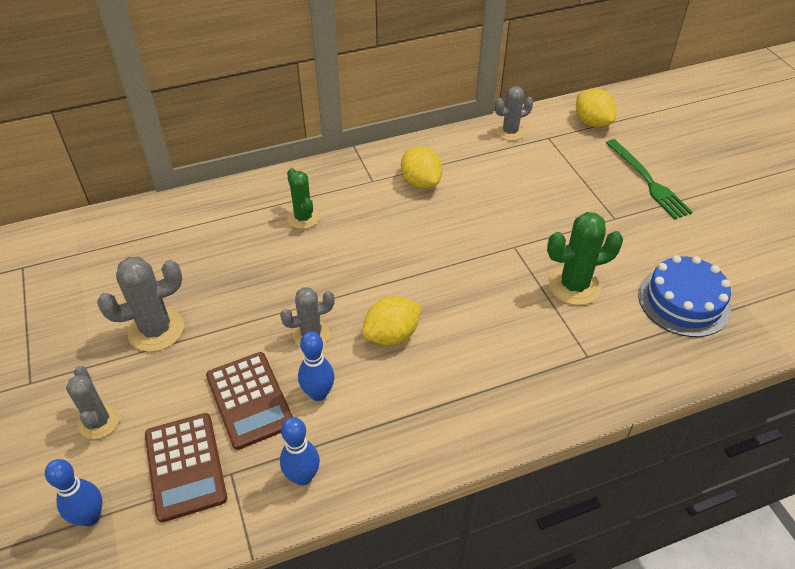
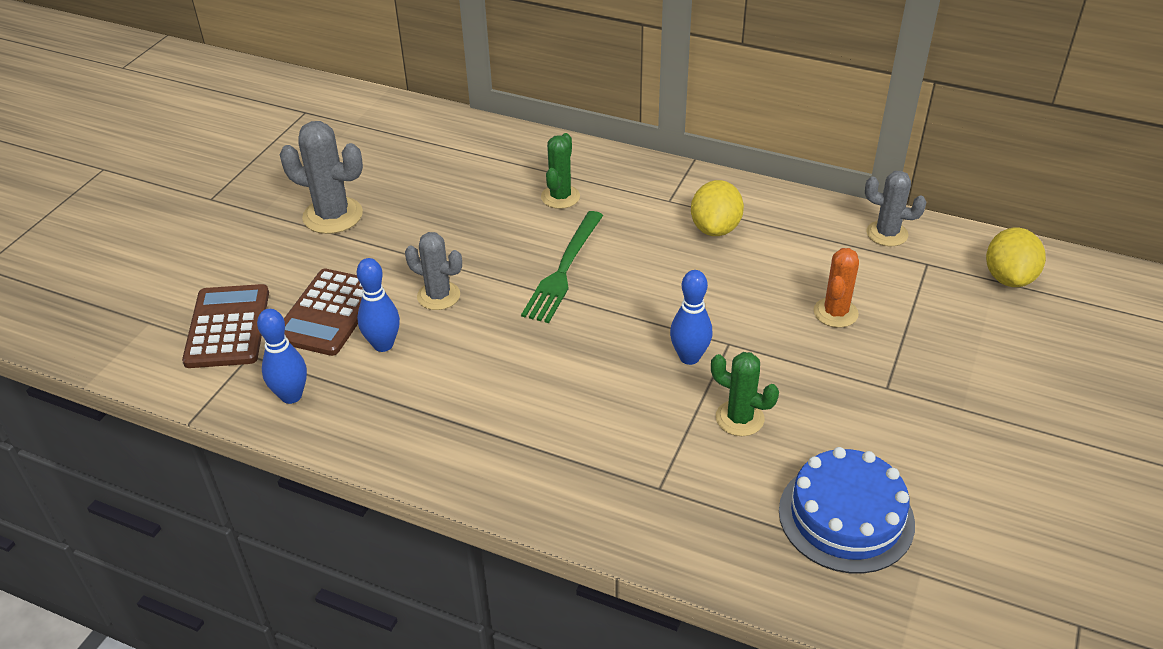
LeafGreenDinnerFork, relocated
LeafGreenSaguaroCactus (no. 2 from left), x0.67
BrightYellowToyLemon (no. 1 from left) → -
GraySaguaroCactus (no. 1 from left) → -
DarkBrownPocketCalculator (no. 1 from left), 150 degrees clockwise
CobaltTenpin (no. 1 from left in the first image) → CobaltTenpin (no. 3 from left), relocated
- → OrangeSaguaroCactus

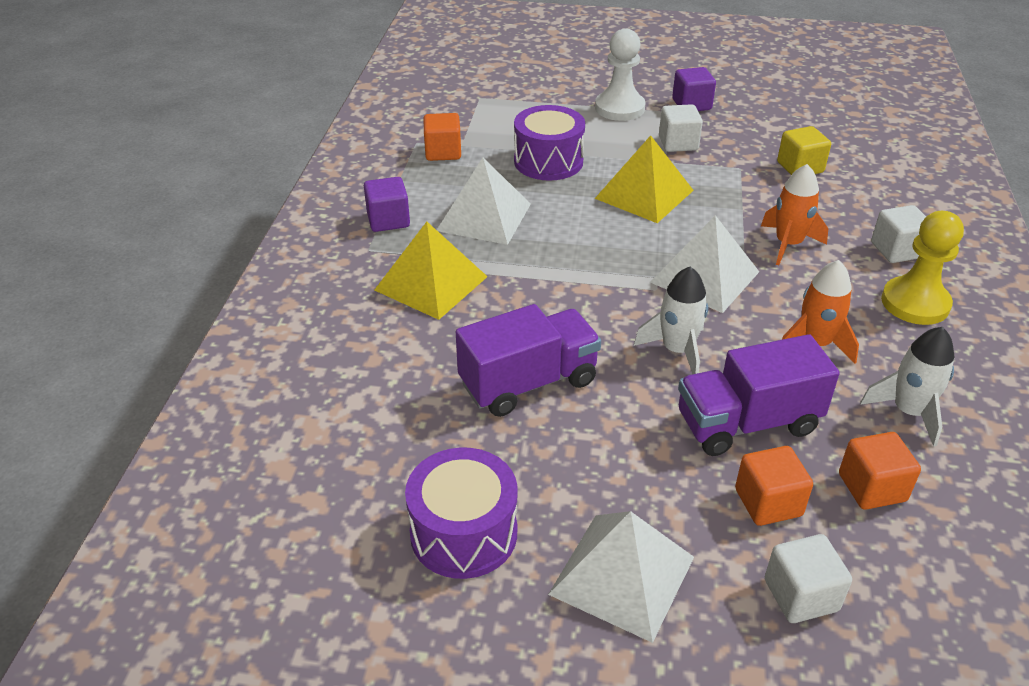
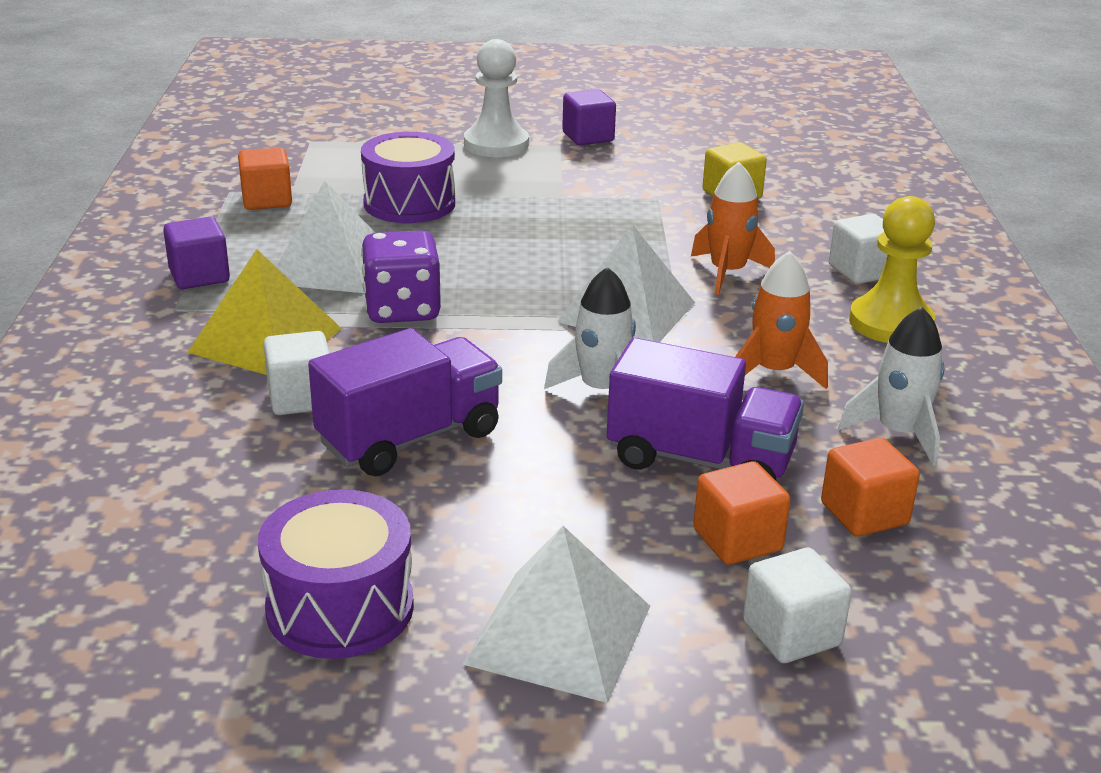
PureWhiteBlock (no. 1 from left), relocated
BrightYellowSolidPyramid (no. 2 from left) → -
VioletTruck (no. 2 from left), 135 degrees counterclockwise
- → VioletGameDie

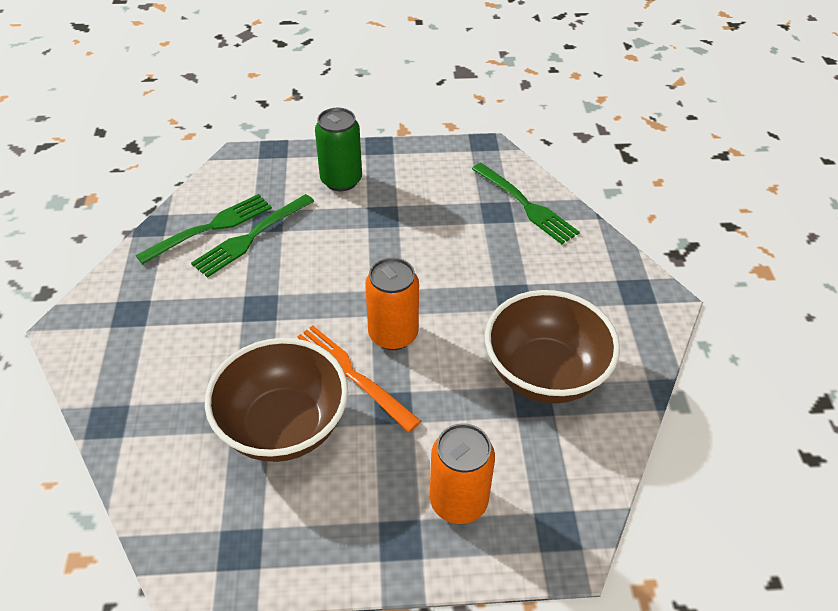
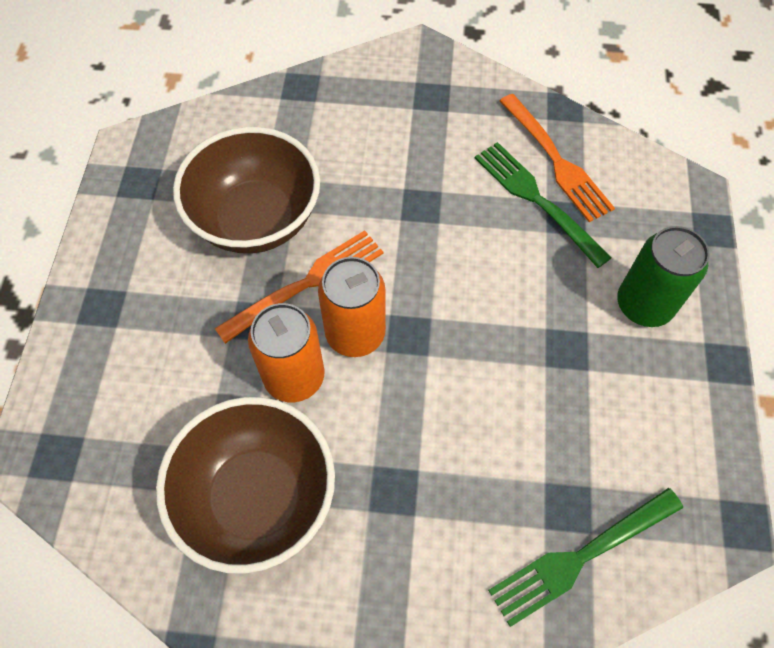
LeafGreenDinnerFork (no. 1 from left) → OrangeDinnerFork (no. 2 from left)
OrangeSodaCan (no. 2 from left in the first image) → OrangeSodaCan (no. 1 from left), relocated

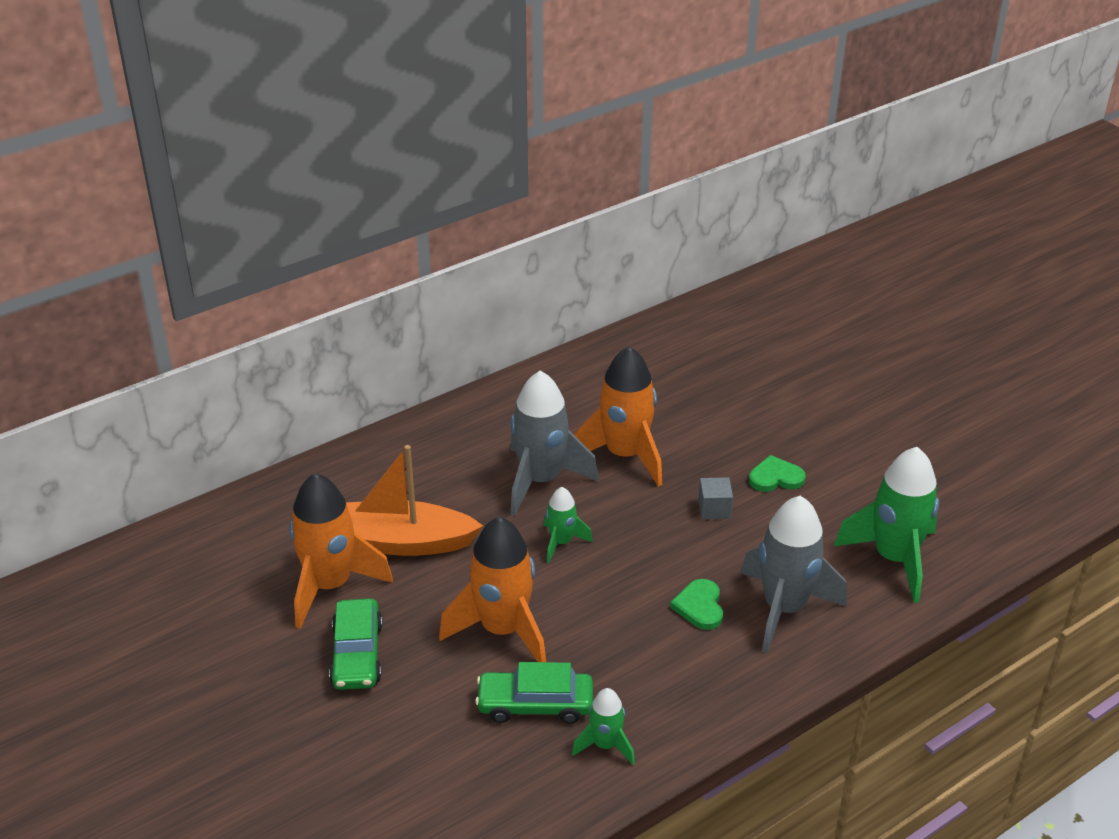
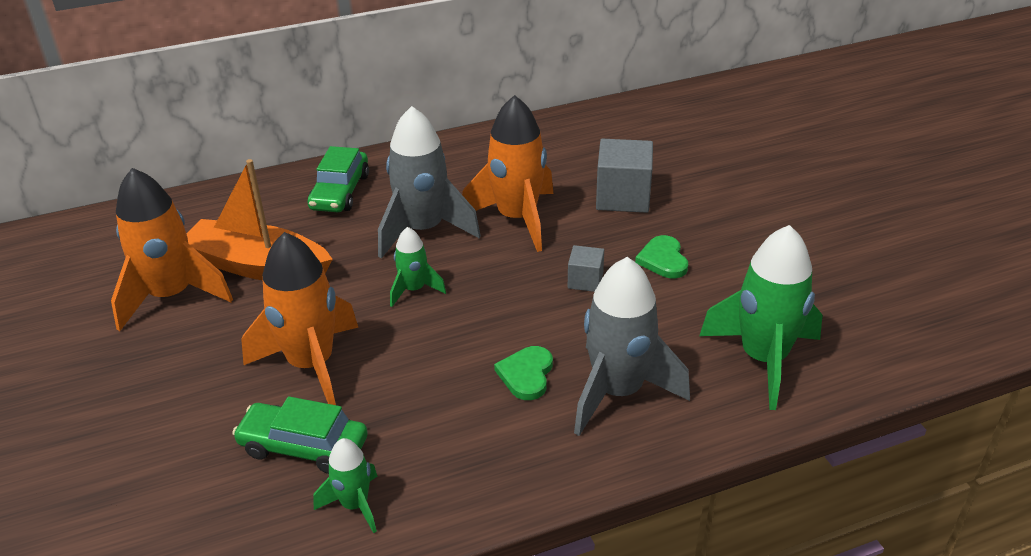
LeafGreenHeart (no. 2 from left), 105 degrees counterclockwise
LeafGreenCar (no. 1 from left in the first image) → LeafGreenCar (no. 2 from left), relocated
- → GrayBlock (no. 2 from left)

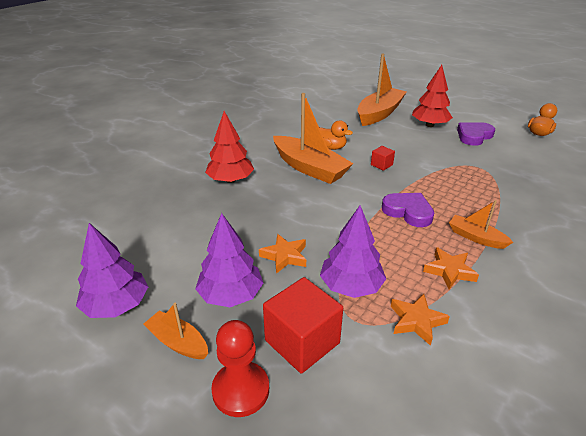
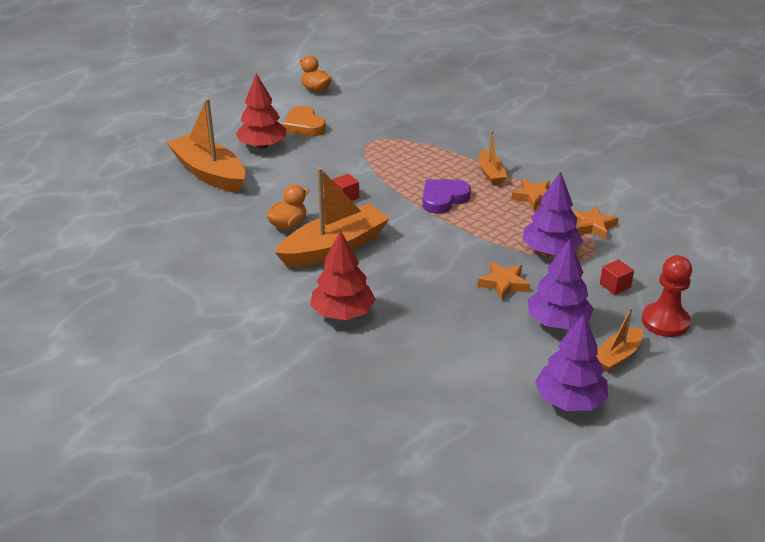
VioletHeart (no. 2 from left) → OrangeHeart
OrangeSailboat (no. 4 from left in the first image) → OrangeSailboat (no. 3 from left), 60 degrees counterclockwise
ScarletBlock (no. 1 from left in the first image) → ScarletBlock (no. 2 from left), x0.48

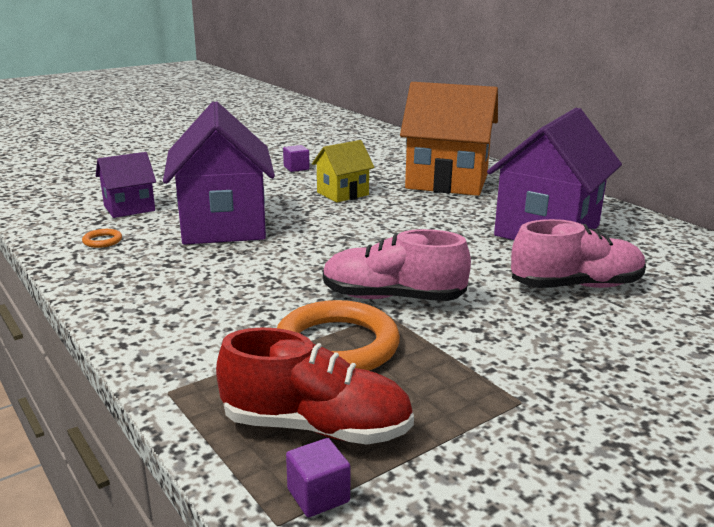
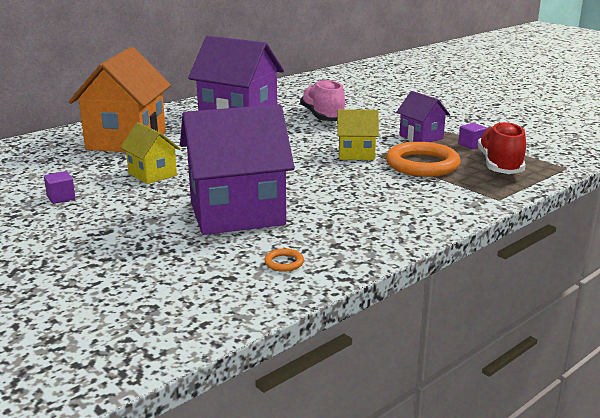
VioletToyHouse (no. 1 from left in the first image) → VioletToyHouse (no. 3 from left), relocated
PinkLaceUpShoe (no. 1 from left) → BrightYellowToyHouse (no. 2 from left)
VioletBlock (no. 2 from left), relocated

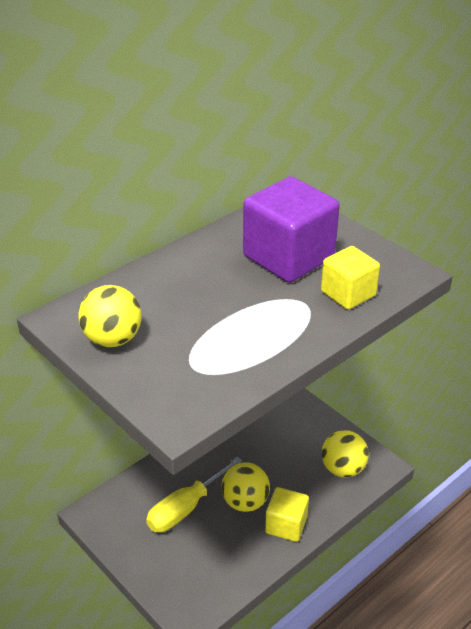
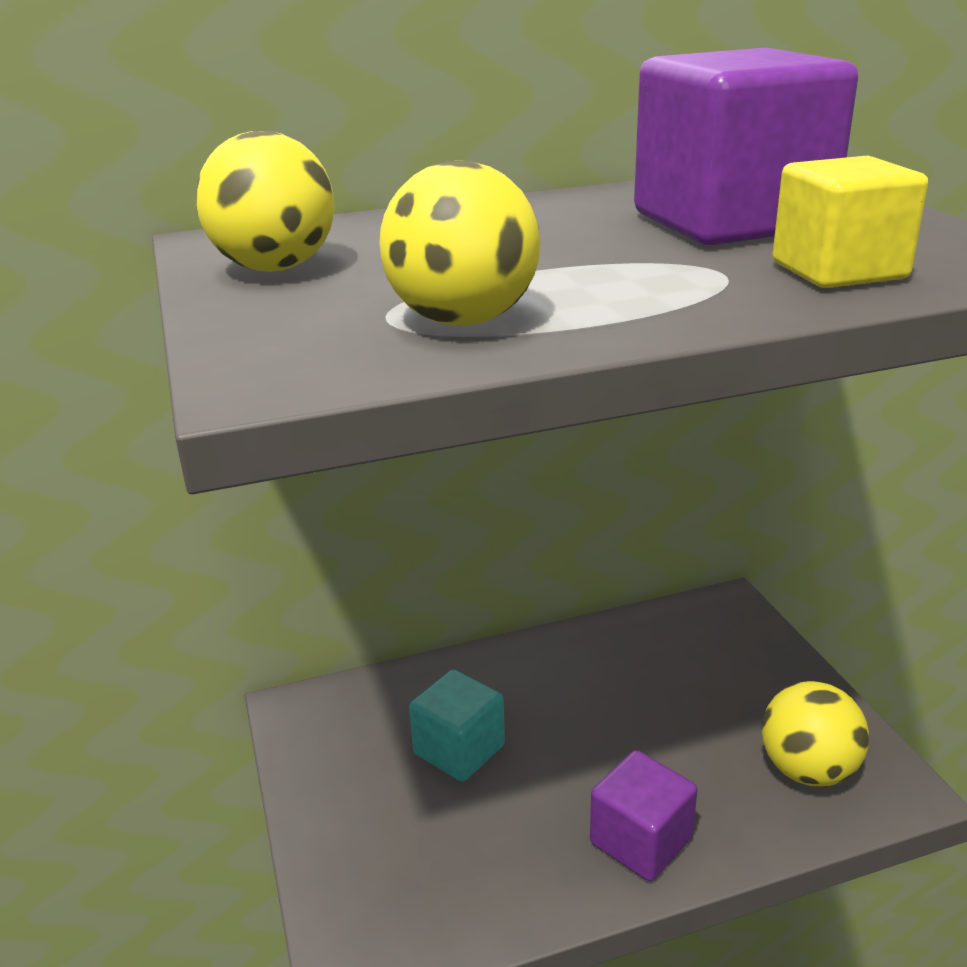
BrightYellowFlatScrewdriver → AquaBlock
BrightYellowSphere (no. 2 from left), relocated
BrightYellowBlock (no. 1 from left) → VioletBlock (no. 1 from left)

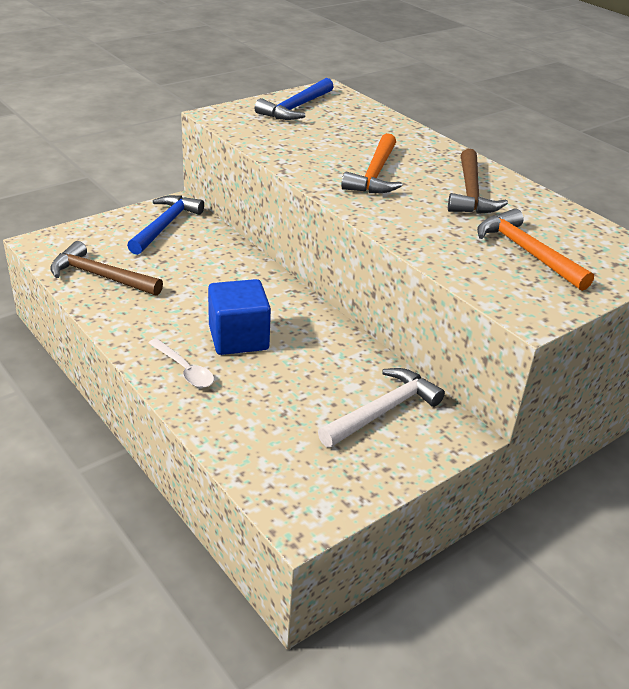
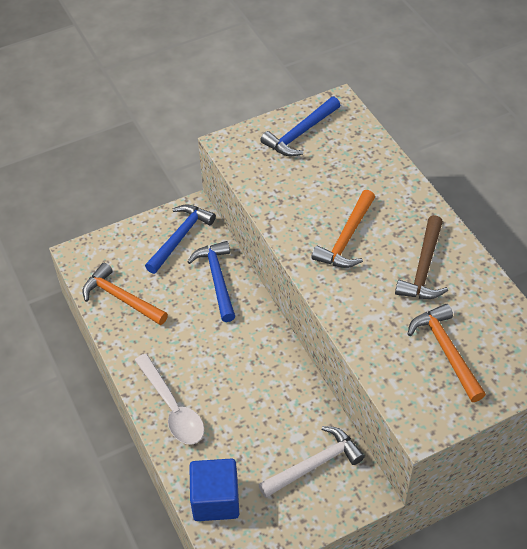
DarkBrownHammer (no. 1 from left) → OrangeHammer (no. 1 from left)
CobaltBlock, relocated
PureWhiteTeaspoon, x1.62
- → CobaltHammer (no. 2 from left)

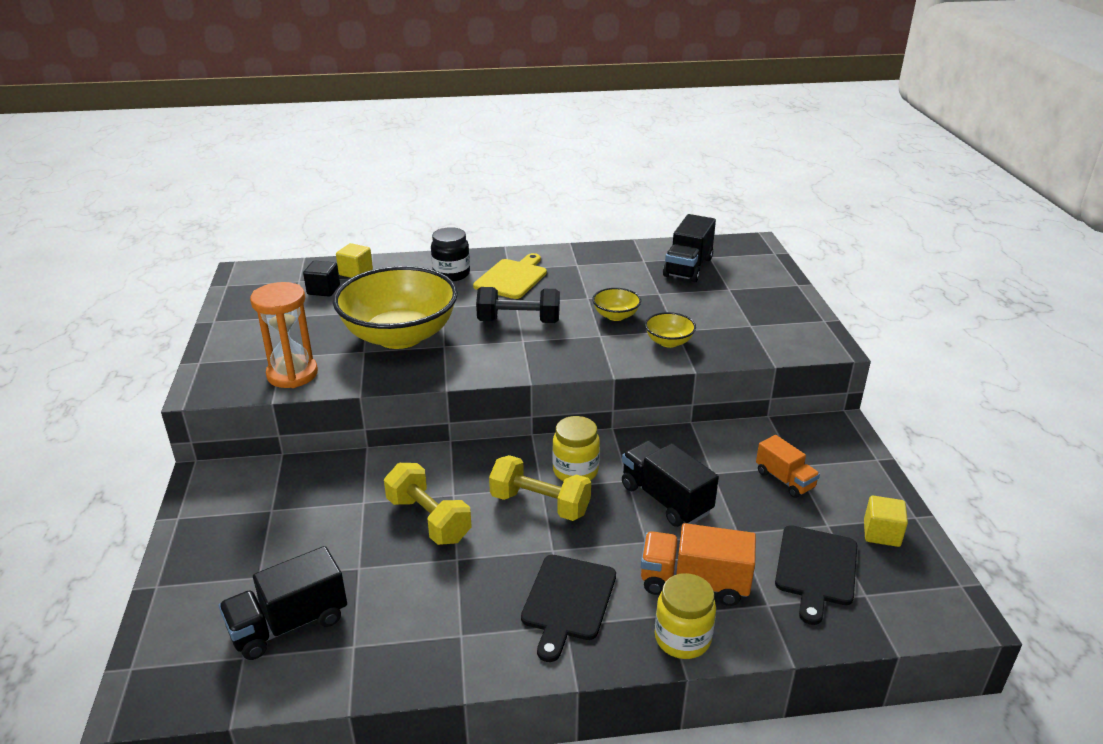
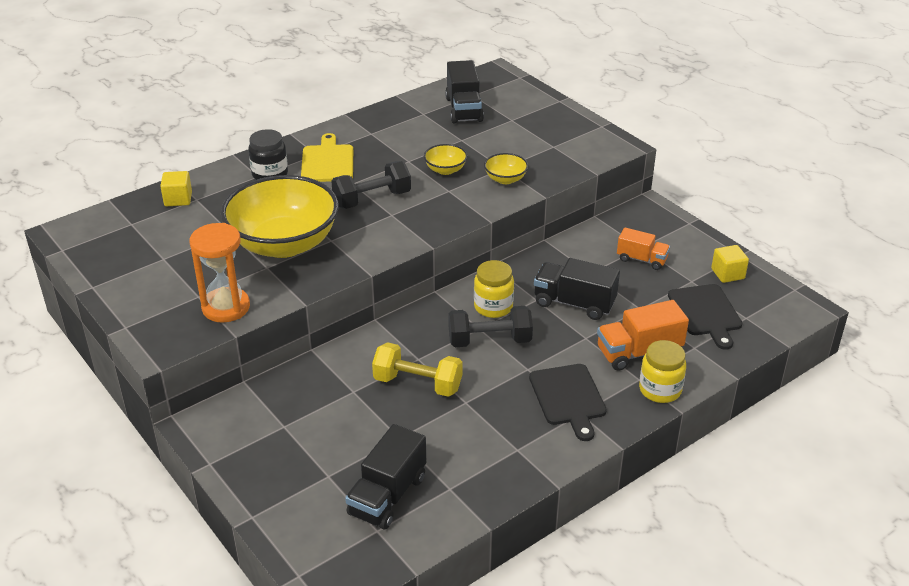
EbonyBlock → -
BrightYellowDumbbell (no. 2 from left) → EbonyDumbbell (no. 2 from left)

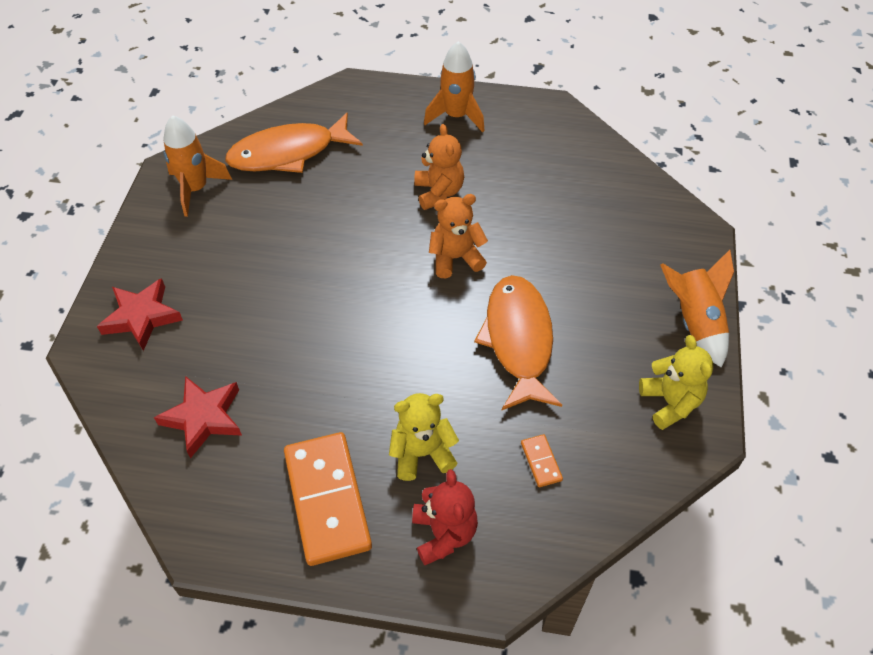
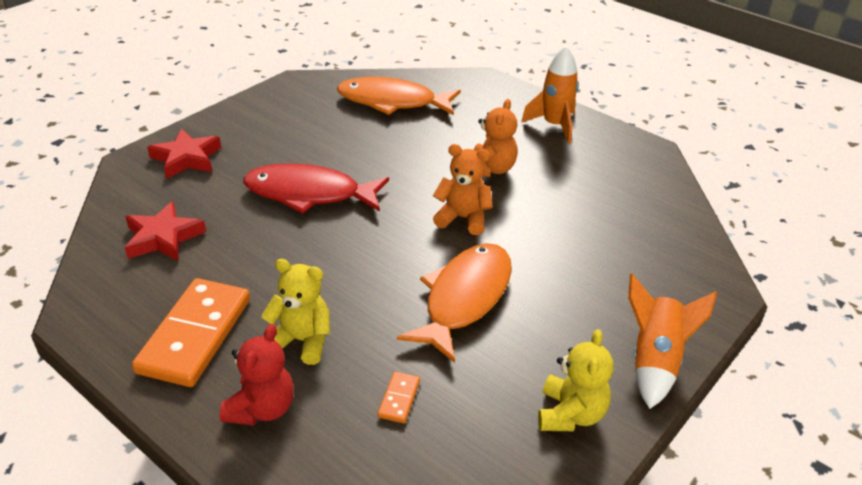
OrangeRocket (no. 1 from left) → -
- → ScarletFish

